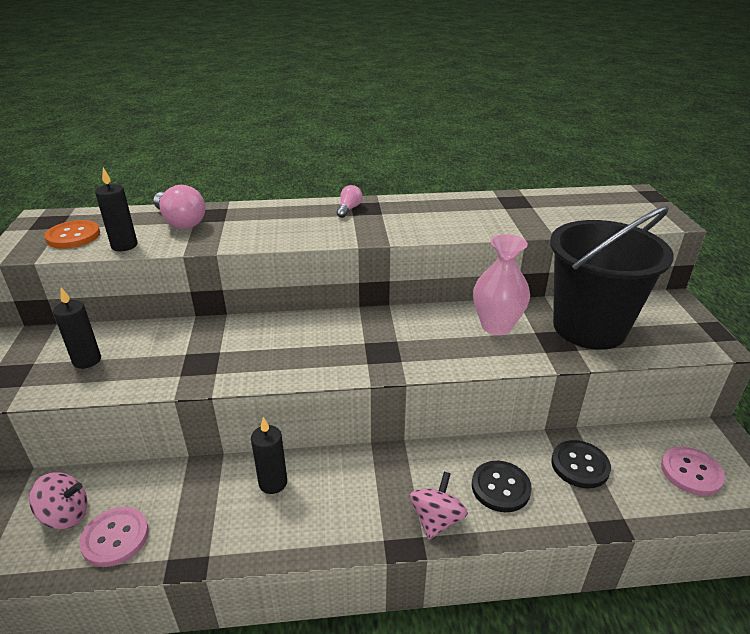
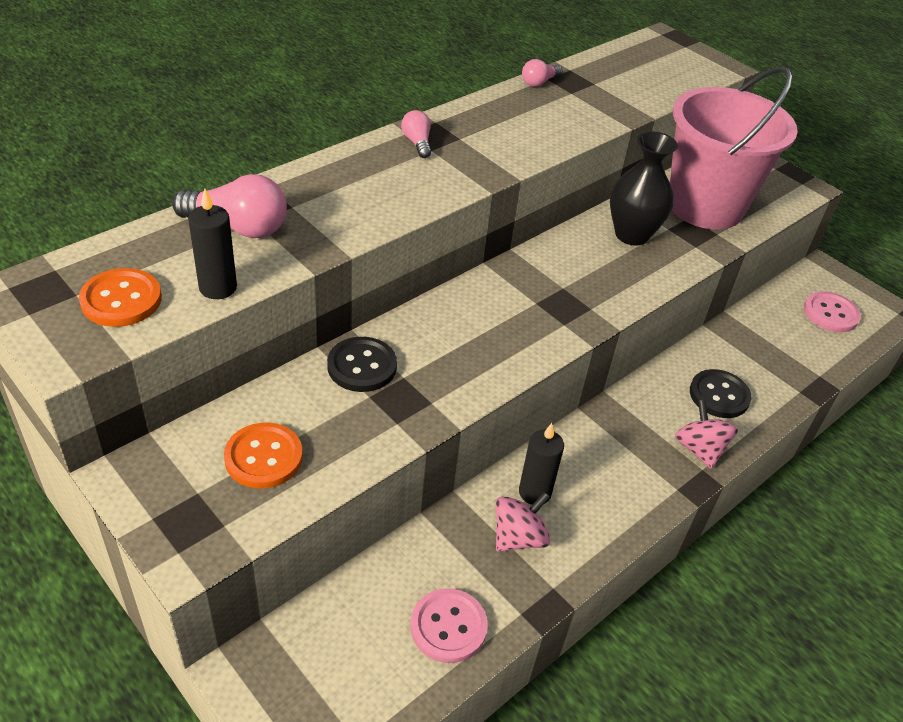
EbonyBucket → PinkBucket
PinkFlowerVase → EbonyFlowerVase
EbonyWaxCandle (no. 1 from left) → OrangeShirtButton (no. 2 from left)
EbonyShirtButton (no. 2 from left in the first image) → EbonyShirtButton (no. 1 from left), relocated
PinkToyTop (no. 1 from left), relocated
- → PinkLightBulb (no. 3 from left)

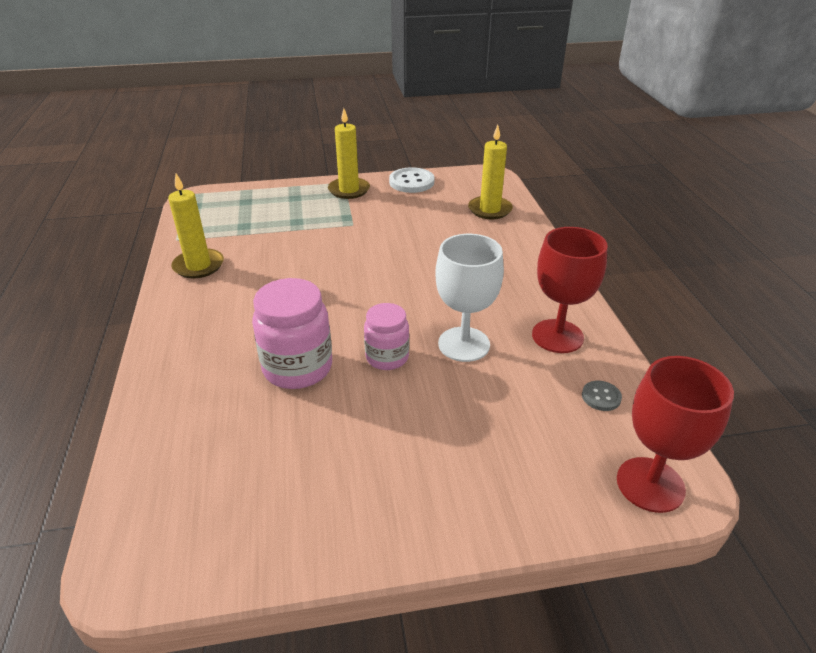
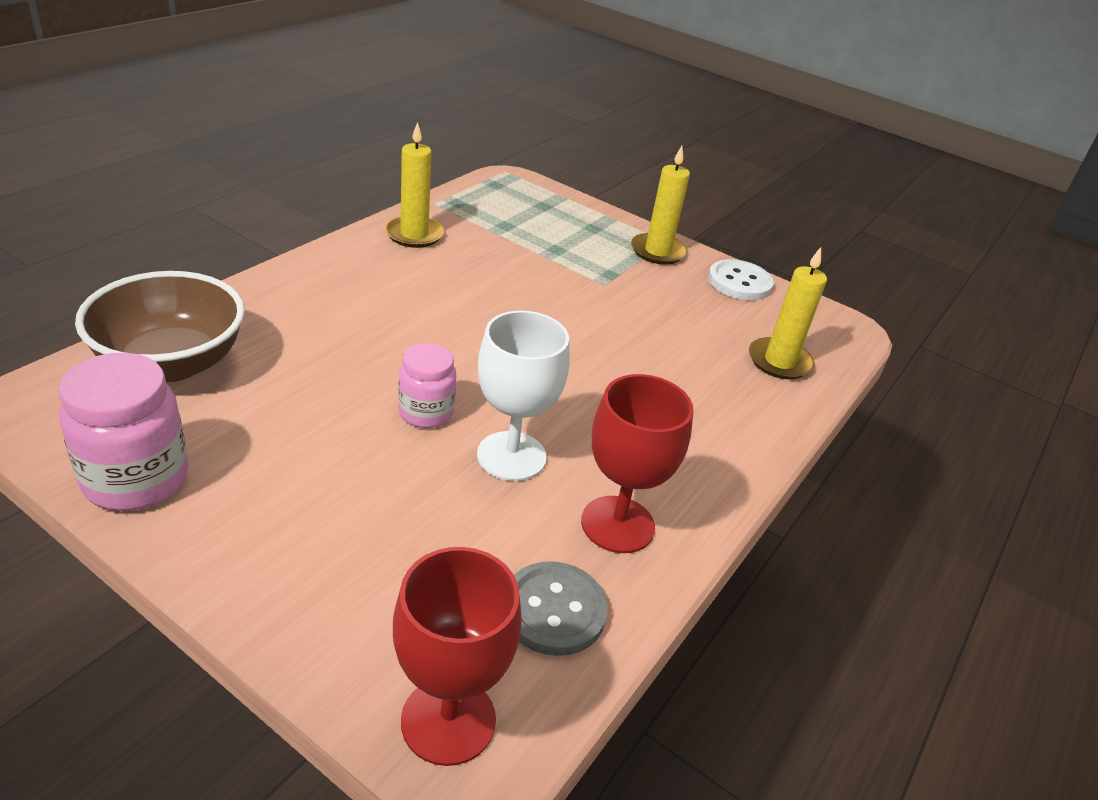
PinkJar (no. 1 from left), relocated
GrayShirtButton, x1.88
- → DarkBrownBowl

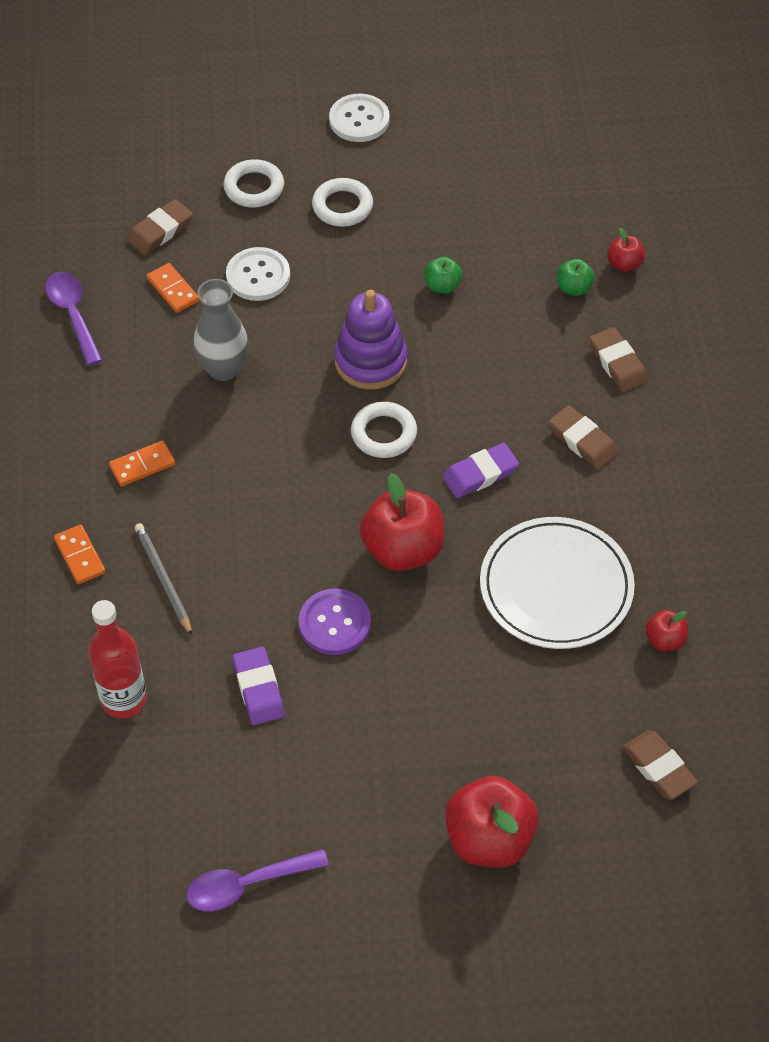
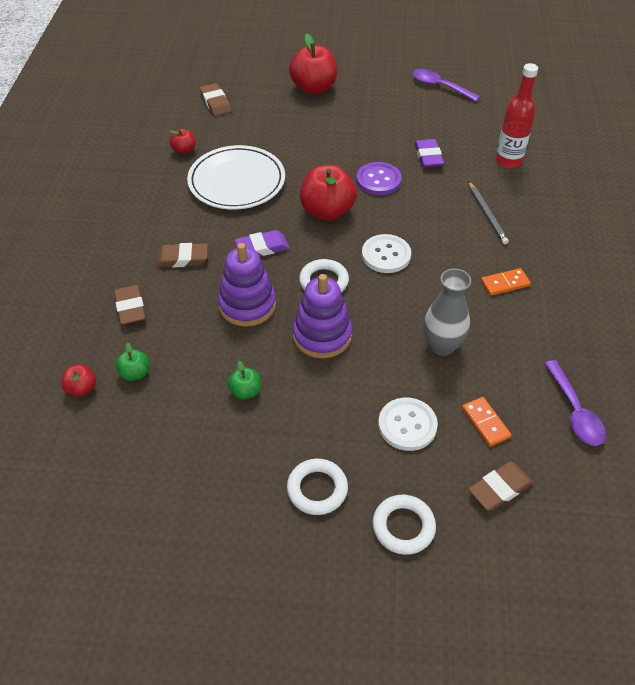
PureWhiteShirtButton (no. 2 from left in the first image) → PureWhiteShirtButton (no. 1 from left), relocated
DarkBrownEraser (no. 2 from left), 60 degrees counterclockwise
OrangeDominoPiece (no. 1 from left) → -
VioletTeaspoon (no. 2 from left in the first image) → VioletTeaspoon (no. 1 from left), 135 degrees counterclockwise
- → VioletRingStacker (no. 1 from left)

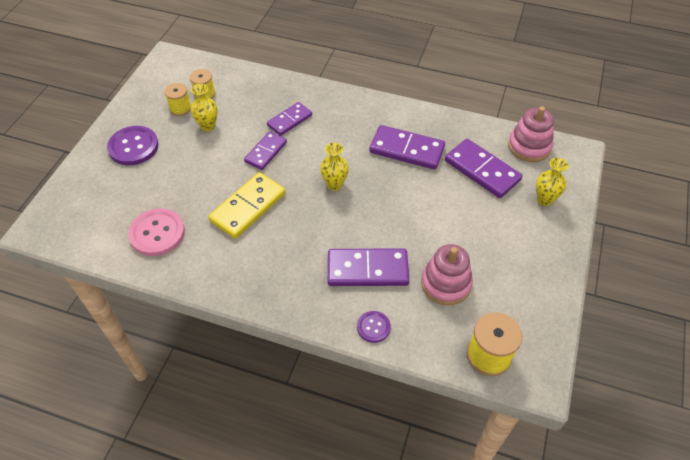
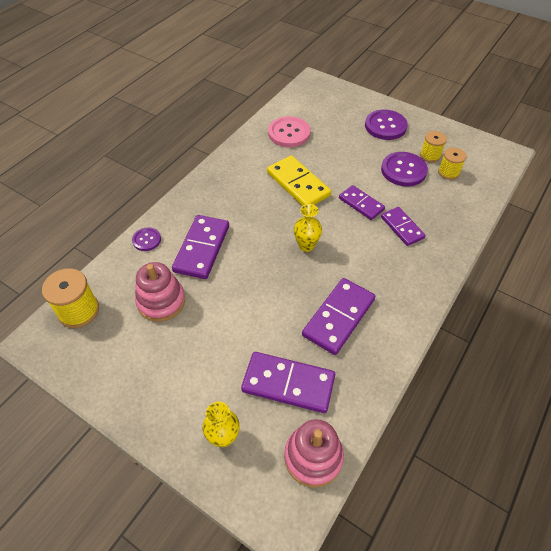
BrightYellowFlowerVase (no. 1 from left) → VioletShirtButton (no. 3 from left)
VioletDominoPiece (no. 5 from left in the first image) → VioletDominoPiece (no. 2 from left), 45 degrees clockwise

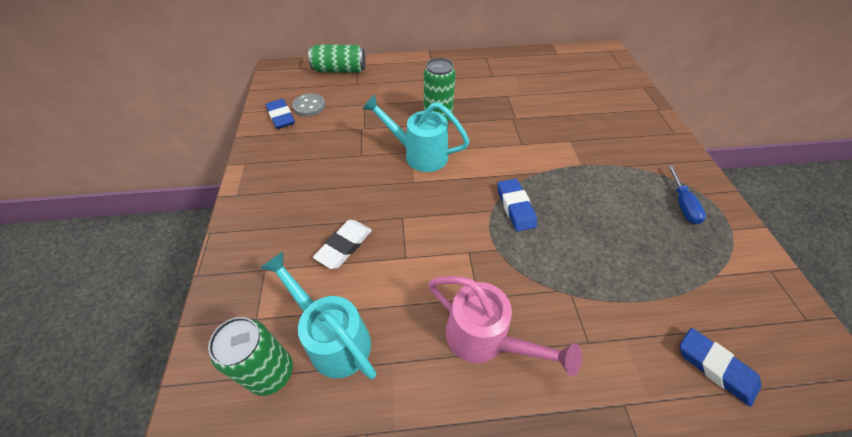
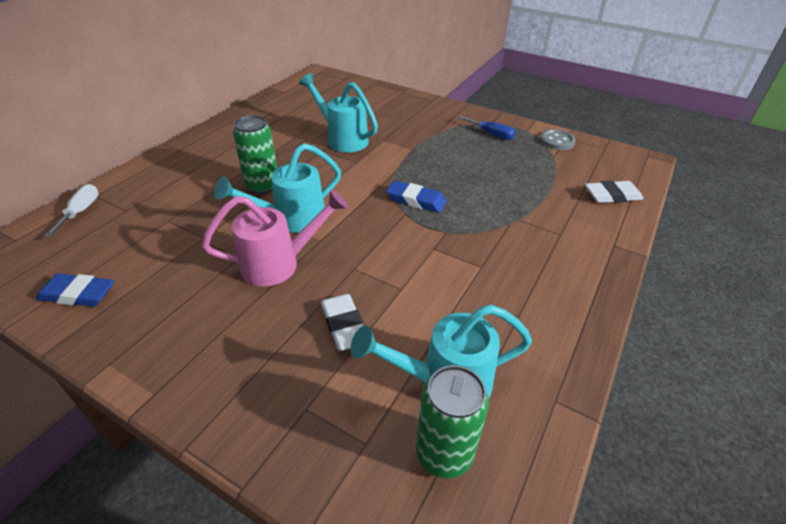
LeafGreenSodaCan (no. 2 from left) → PureWhiteFlatScrewdriver
GrayShirtButton, relocated
PinkWateringPot, relocated
CobaltEraser (no. 3 from left) → PureWhiteEraser (no. 2 from left)
- → AquaWateringPot (no. 2 from left)

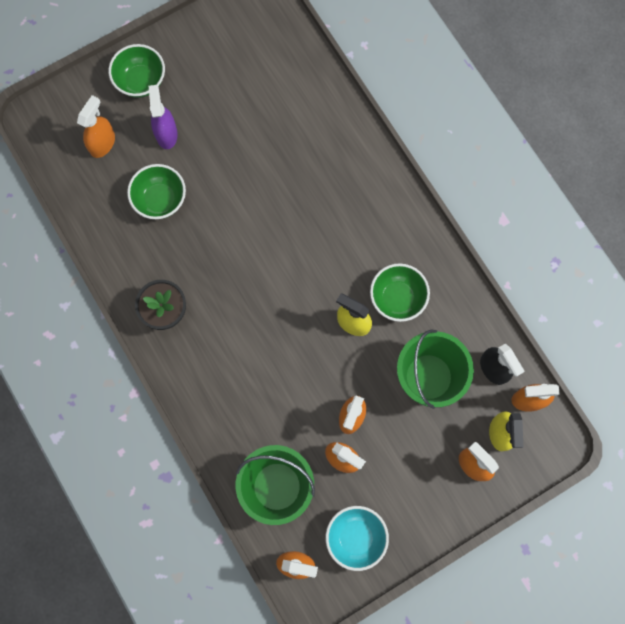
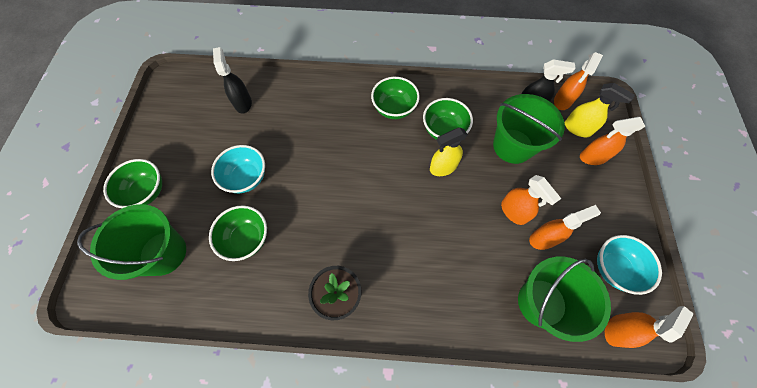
VioletSprayer → -
OrangeSprayer (no. 1 from left) → LeafGreenBucket (no. 1 from left)
- → EbonySprayer (no. 1 from left)
- → LeafGreenBowl (no. 3 from left)
- → AquaBowl (no. 1 from left)

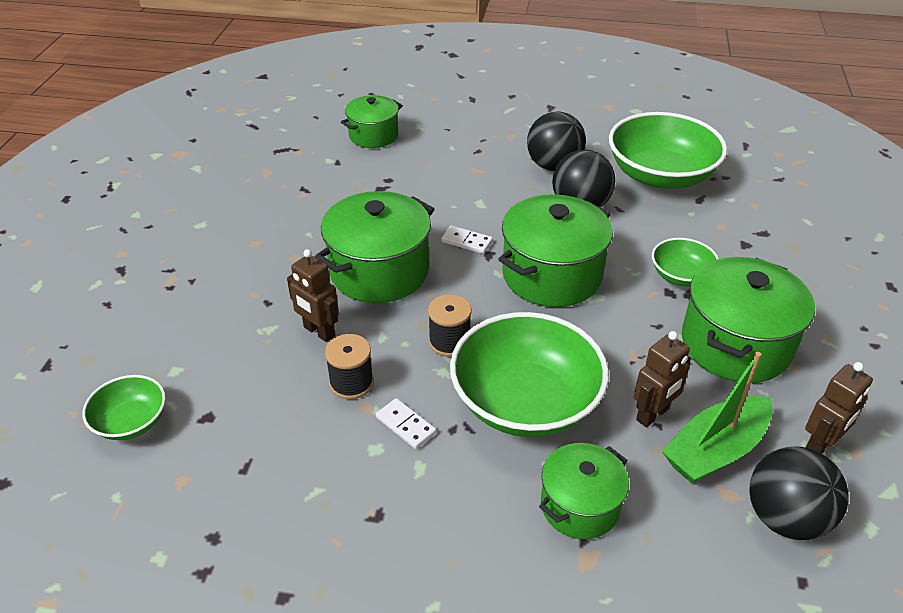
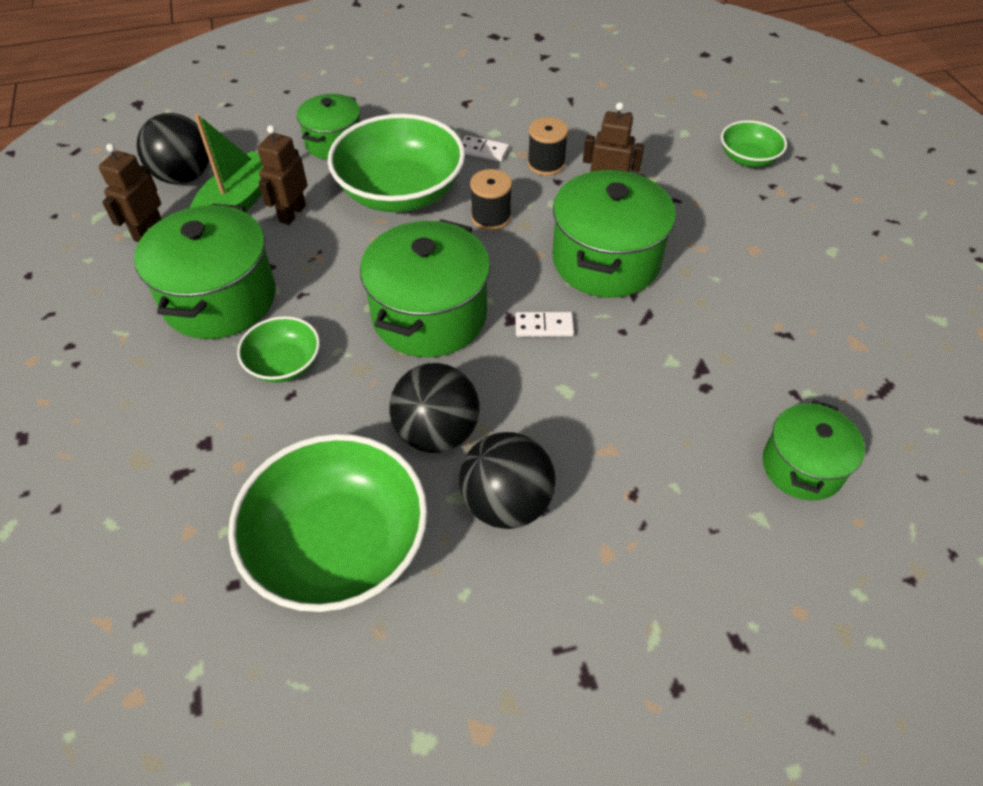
LeafGreenBowl (no. 1 from left in the first image) → LeafGreenBowl (no. 4 from left), relocated

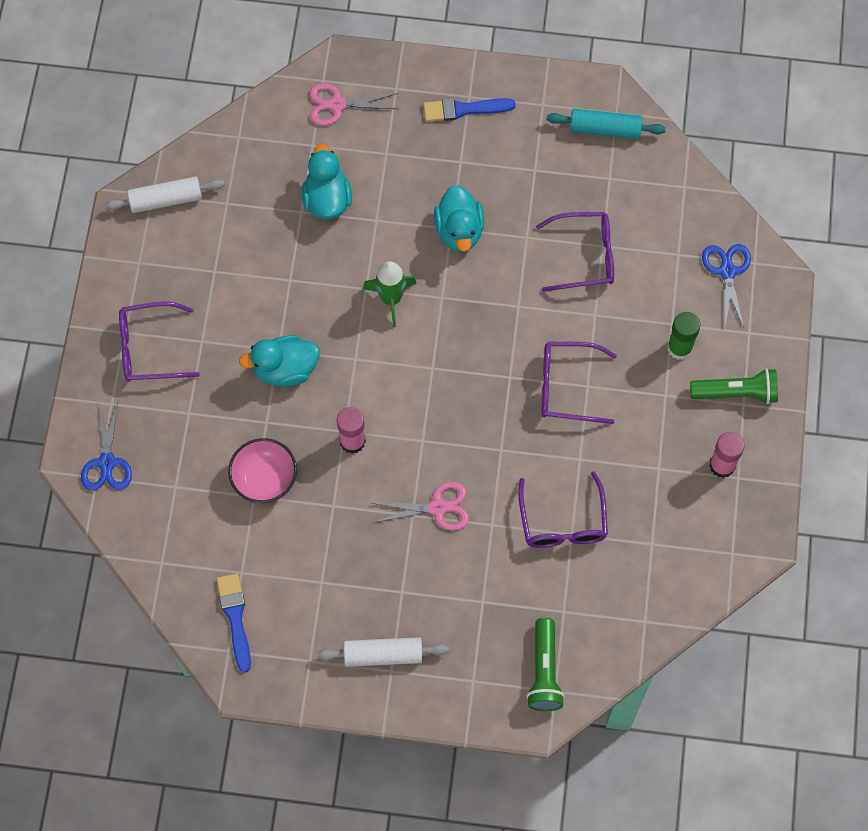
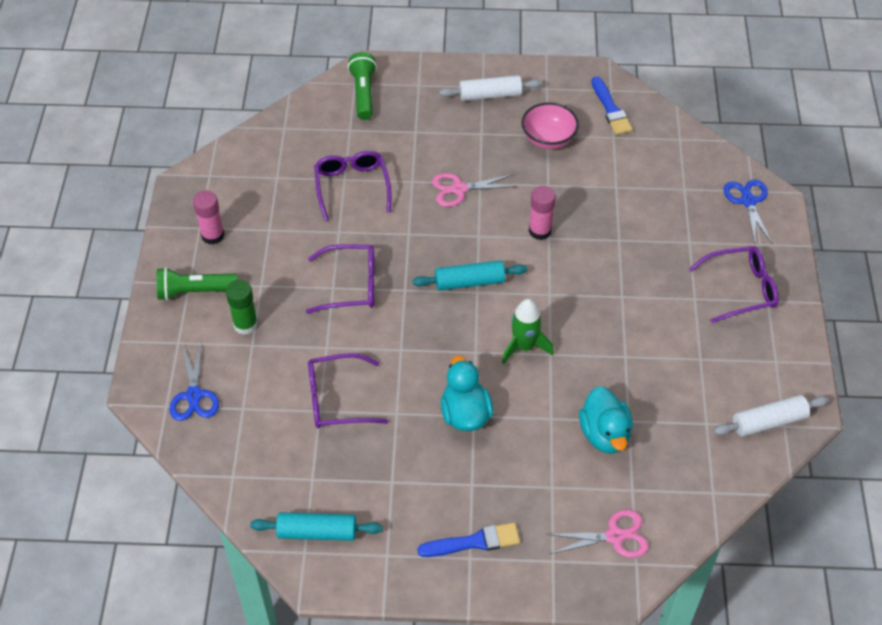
AquaToyDuck (no. 1 from left) → -
PinkBowl, relocated
- → AquaDoughRoller (no. 2 from left)

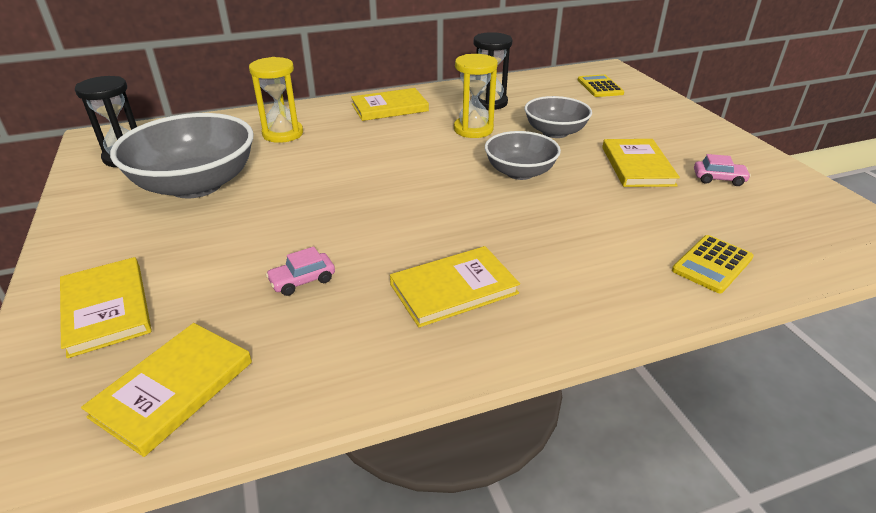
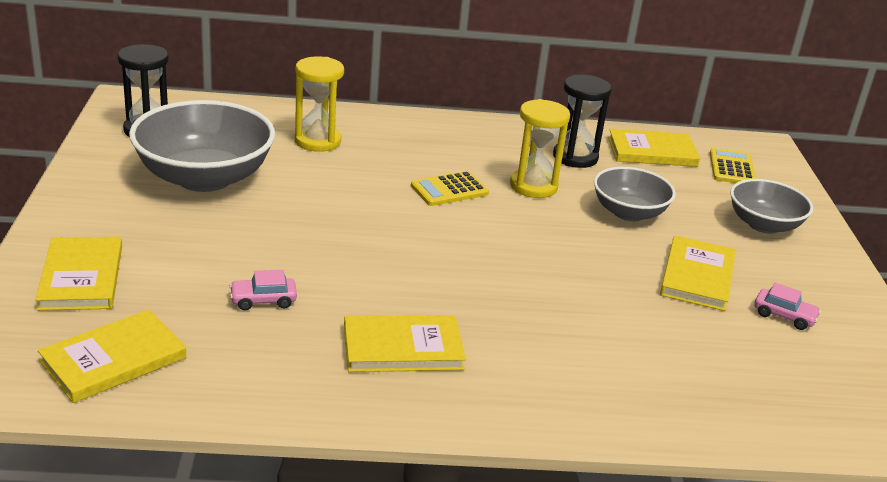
BrightYellowBook (no. 3 from left in the first image) → BrightYellowBook (no. 4 from left), relocated
GrayBowl (no. 2 from left in the first image) → GrayBowl (no. 3 from left), relocated
BrightYellowPocketCalculator (no. 2 from left in the first image) → BrightYellowPocketCalculator (no. 1 from left), relocated

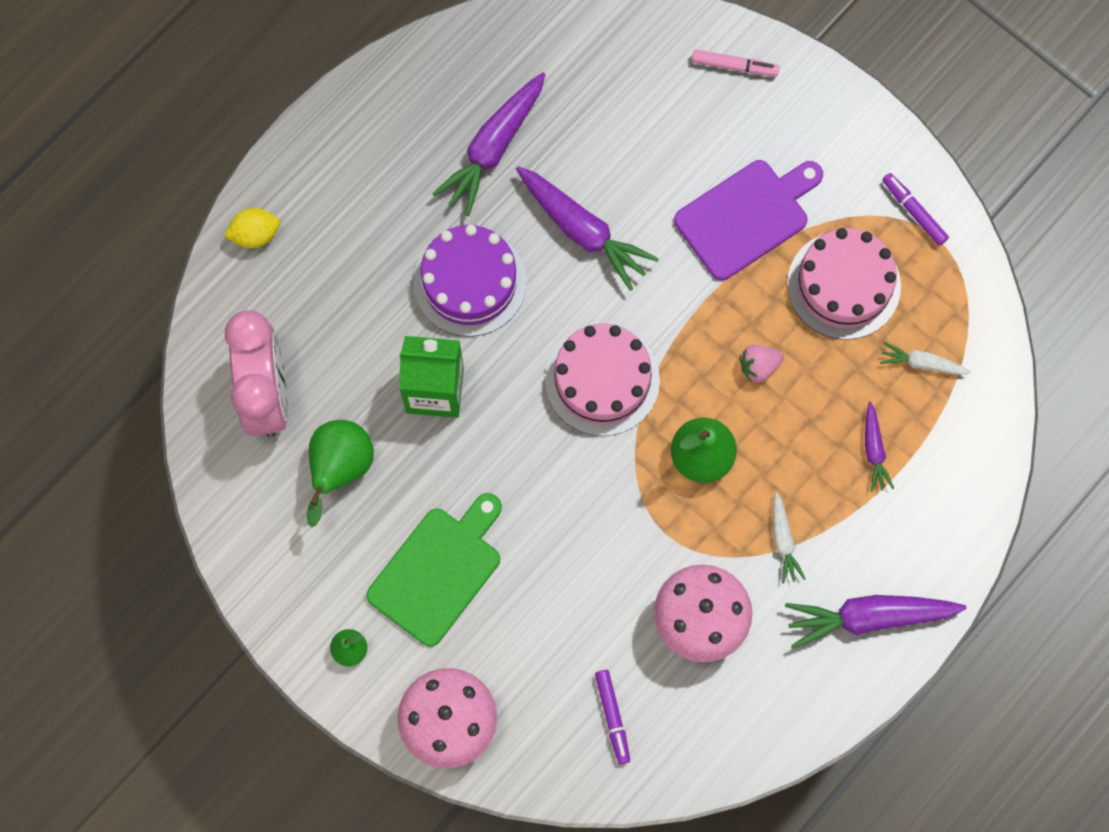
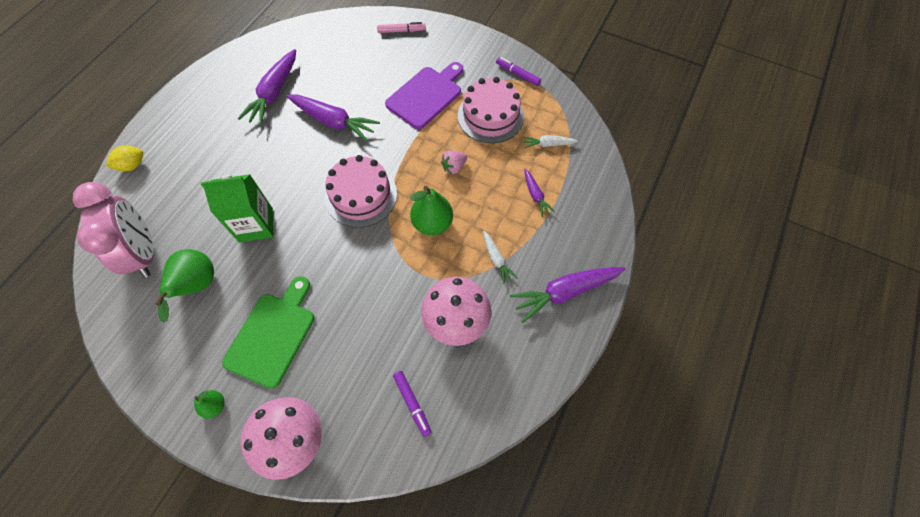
VioletLayerCake → -

